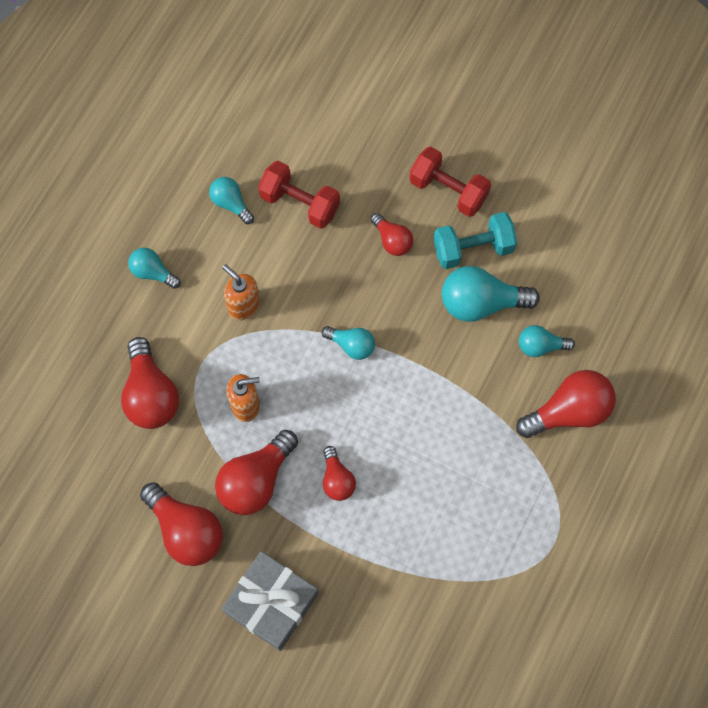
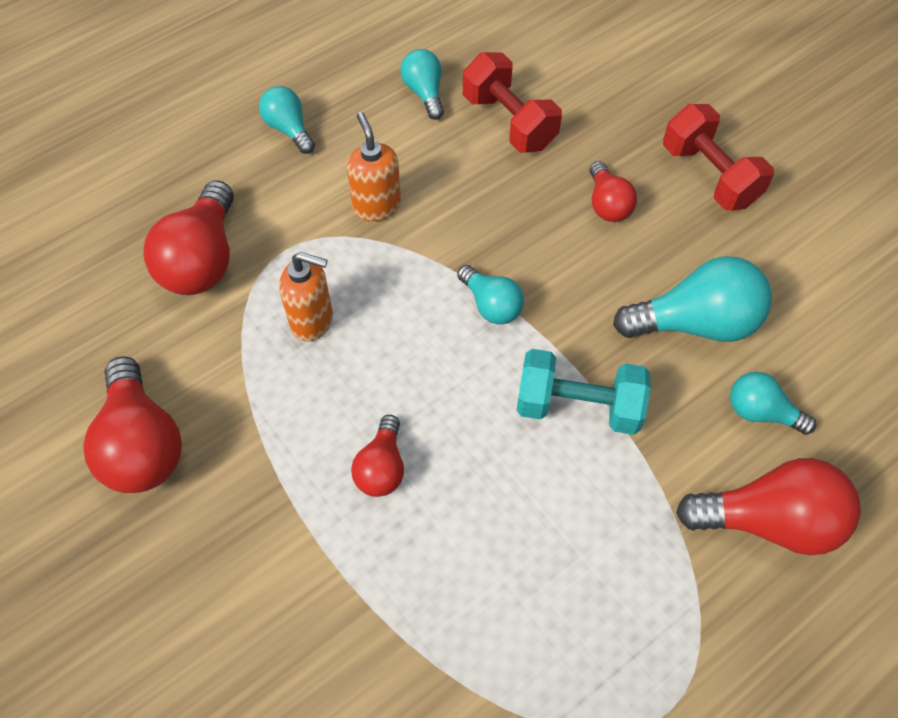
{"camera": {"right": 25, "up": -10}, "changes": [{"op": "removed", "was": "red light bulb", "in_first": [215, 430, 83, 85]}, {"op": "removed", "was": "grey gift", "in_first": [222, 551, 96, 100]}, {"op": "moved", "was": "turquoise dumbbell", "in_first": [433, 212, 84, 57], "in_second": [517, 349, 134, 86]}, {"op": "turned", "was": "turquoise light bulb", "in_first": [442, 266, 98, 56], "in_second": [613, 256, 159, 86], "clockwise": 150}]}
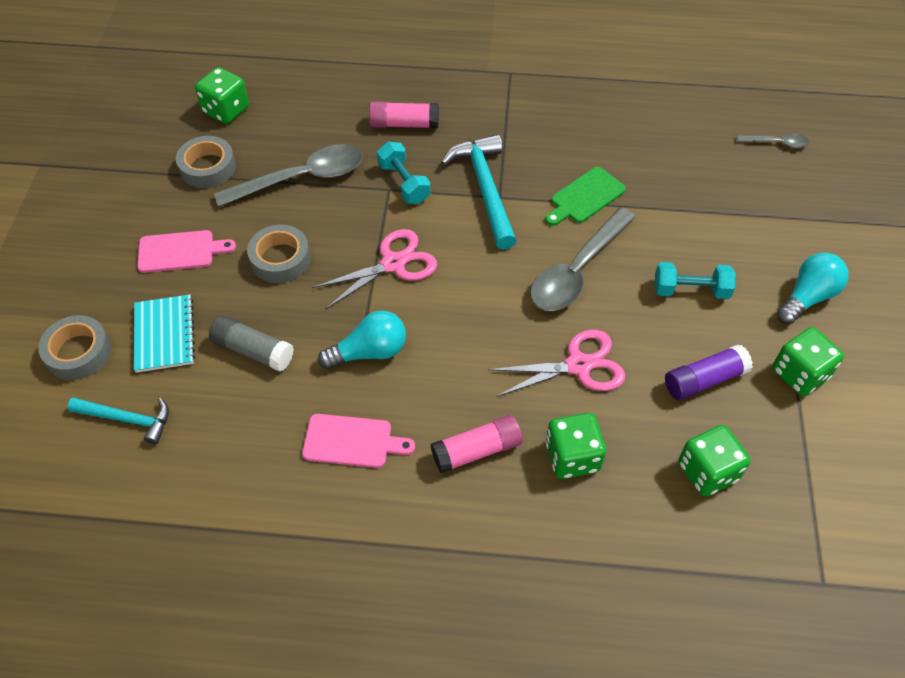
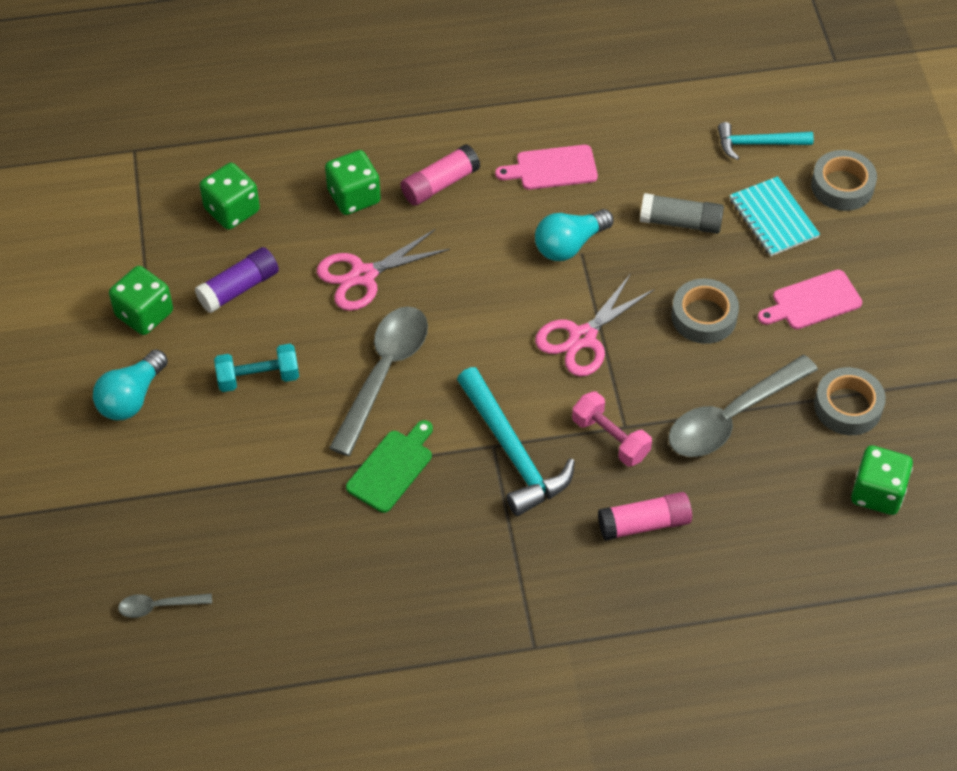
{"camera": {"right": 165, "up": 0}, "changes": [{"op": "recoloured", "was": "turquoise dumbbell", "now": "pink dumbbell", "in_first": [377, 142, 54, 62], "in_second": [572, 391, 80, 76]}]}
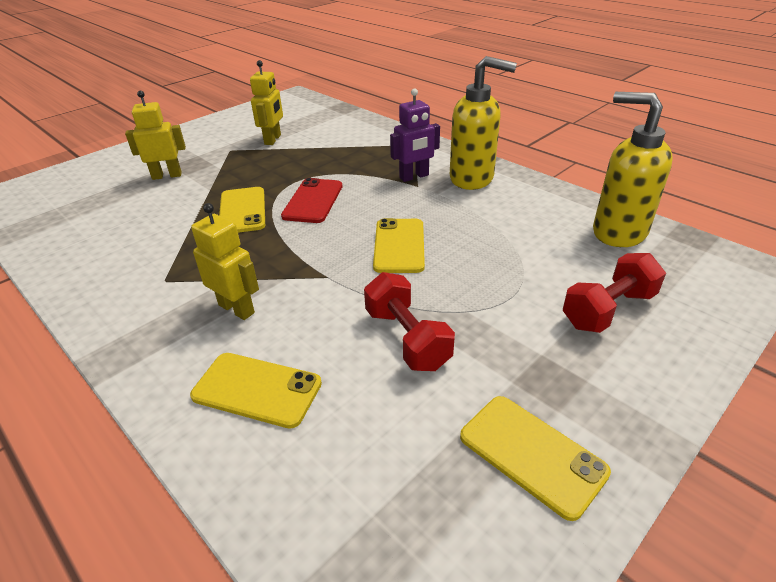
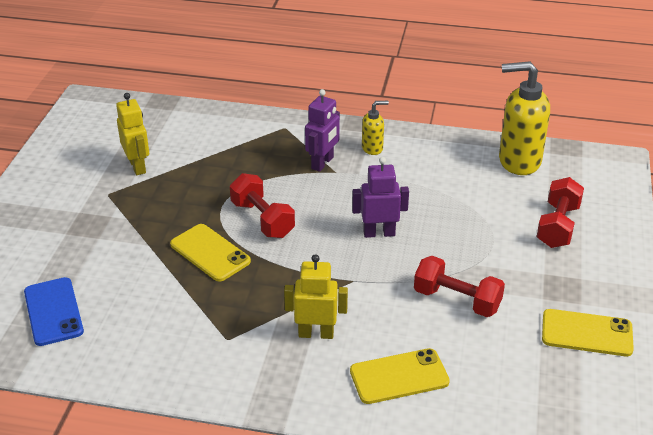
{"camera": {"right": -35, "up": 0}, "changes": [{"op": "removed", "was": "yellow robot", "in_first": [125, 91, 61, 89]}, {"op": "replaced", "was": "red phone", "now": "red dumbbell", "in_first": [281, 178, 61, 45], "in_second": [230, 173, 65, 65]}, {"op": "replaced", "was": "yellow phone", "now": "purple robot", "in_first": [373, 218, 52, 55], "in_second": [352, 157, 57, 81]}, {"op": "resized", "was": "yellow soap dispenser", "in_first": [450, 56, 67, 134], "in_second": [362, 101, 27, 54], "ratio": 0.5}, {"op": "added", "now": "blue phone", "in_second": [24, 277, 60, 69]}]}
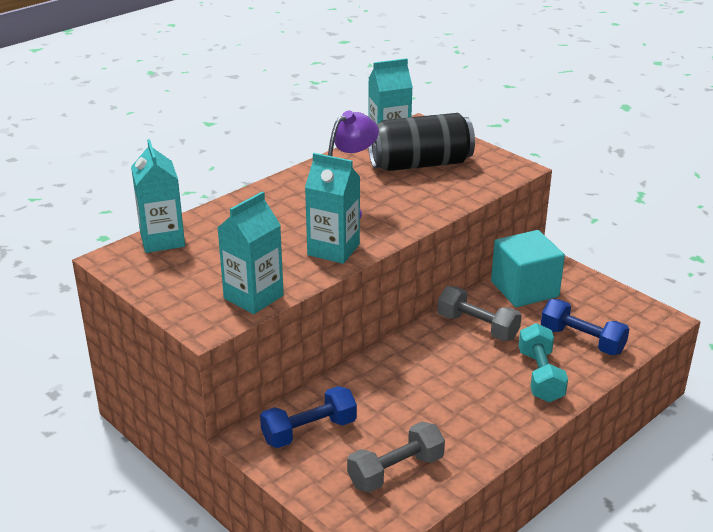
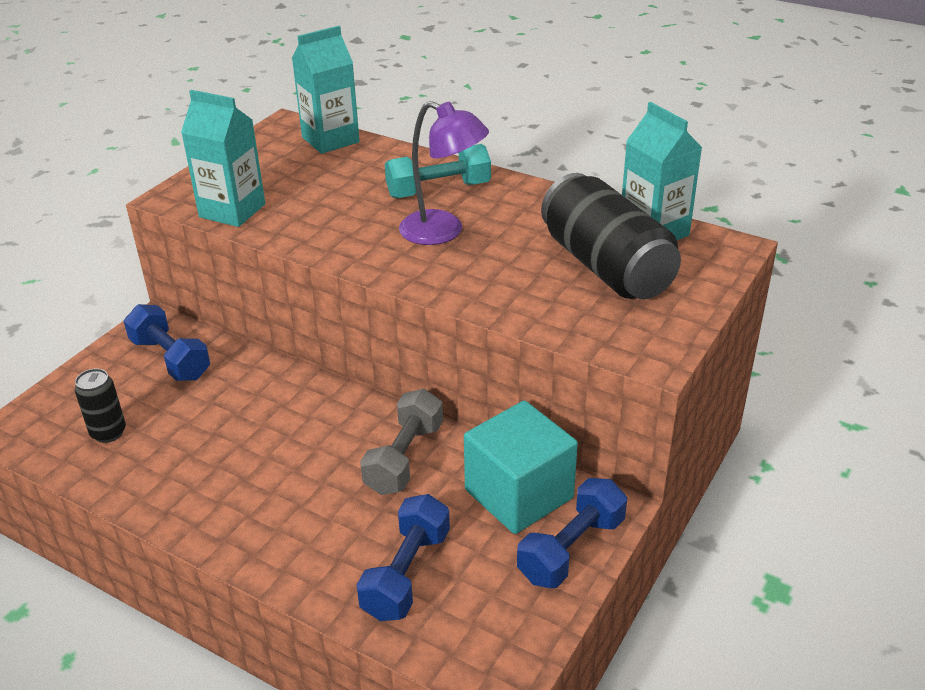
{"camera": {"right": 75, "up": 5}, "changes": [{"op": "removed", "was": "turquoise carton", "in_first": [305, 153, 55, 111]}, {"op": "replaced", "was": "grey dumbbell", "now": "black can", "in_first": [347, 422, 98, 71], "in_second": [75, 368, 51, 75]}, {"op": "moved", "was": "turquoise dumbbell", "in_first": [518, 323, 50, 79], "in_second": [385, 144, 106, 54]}, {"op": "added", "now": "blue dumbbell", "in_second": [517, 478, 110, 110]}]}
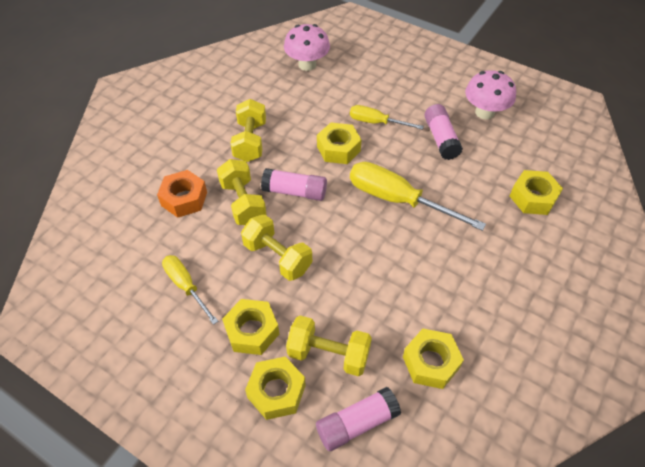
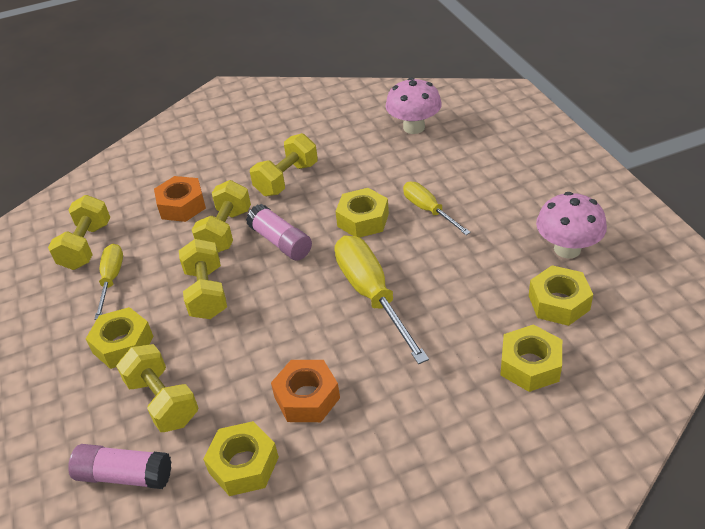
{"camera": {"right": 40, "up": -10}, "changes": [{"op": "moved", "was": "yellow nut", "in_first": [245, 356, 61, 64], "in_second": [529, 265, 64, 61]}, {"op": "removed", "was": "pink glue stick", "in_first": [424, 104, 39, 56]}, {"op": "added", "now": "yellow dumbbell", "in_second": [48, 195, 62, 75]}, {"op": "added", "now": "orange nut", "in_second": [271, 360, 69, 62]}]}
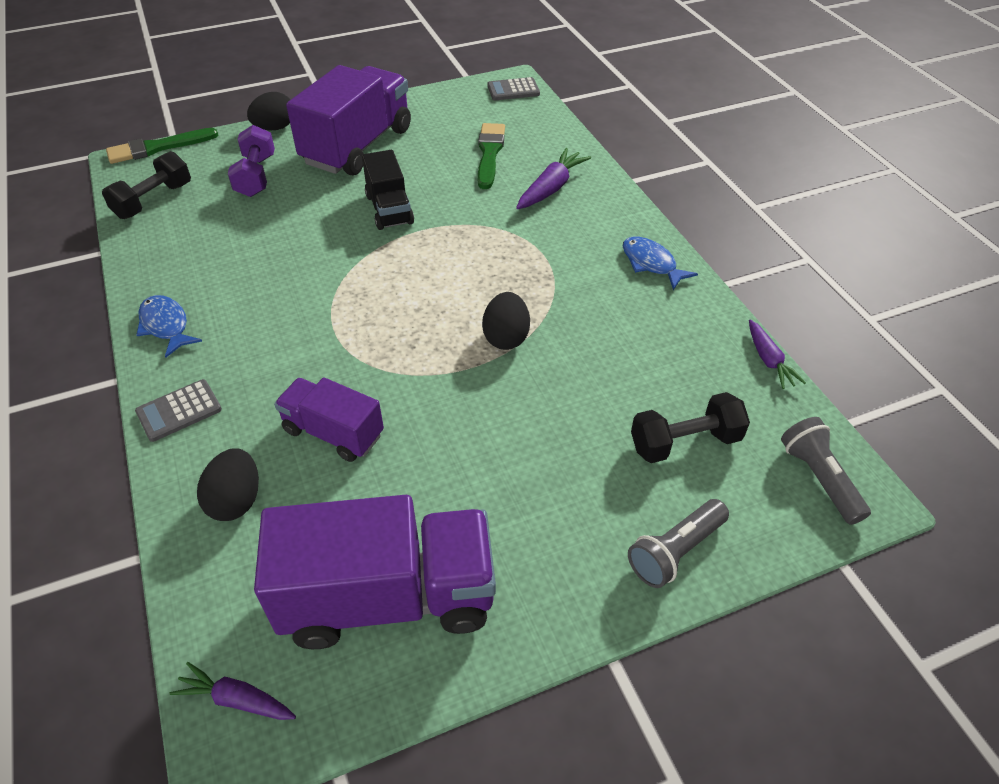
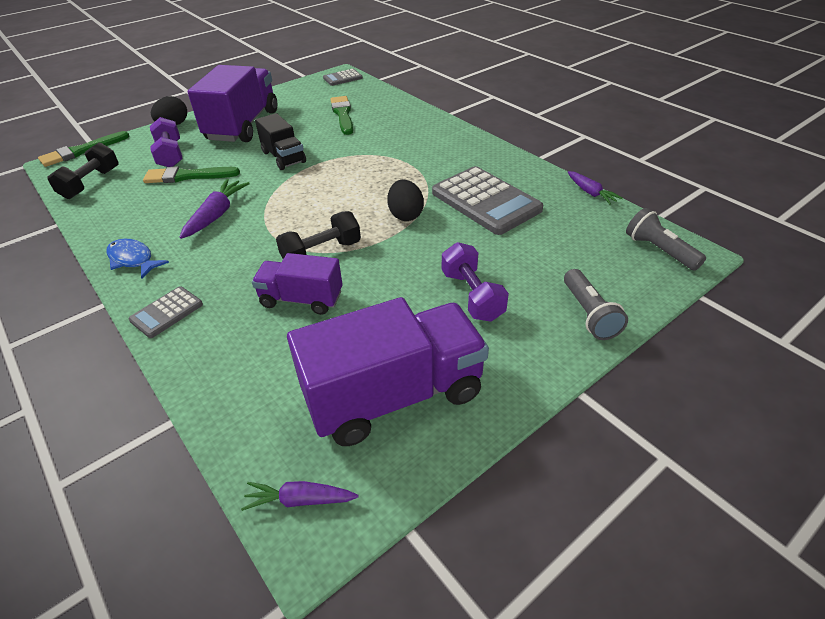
{"camera": {"right": -15, "up": -5}, "changes": [{"op": "removed", "was": "black egg", "in_first": [197, 449, 62, 72]}, {"op": "moved", "was": "purple carrot", "in_first": [516, 148, 75, 61], "in_second": [180, 179, 70, 60]}, {"op": "removed", "was": "blue fish", "in_first": [623, 237, 75, 53]}, {"op": "turned", "was": "grey flashlight", "in_first": [628, 499, 101, 89], "in_second": [564, 269, 64, 71], "clockwise": -45}, {"op": "moved", "was": "black dumbbell", "in_first": [631, 392, 119, 71], "in_second": [276, 211, 85, 48]}, {"op": "added", "now": "green brush", "in_second": [143, 166, 97, 17]}, {"op": "added", "now": "grey calculator", "in_second": [432, 166, 112, 69]}, {"op": "added", "now": "purple dumbbell", "in_second": [442, 242, 67, 80]}]}
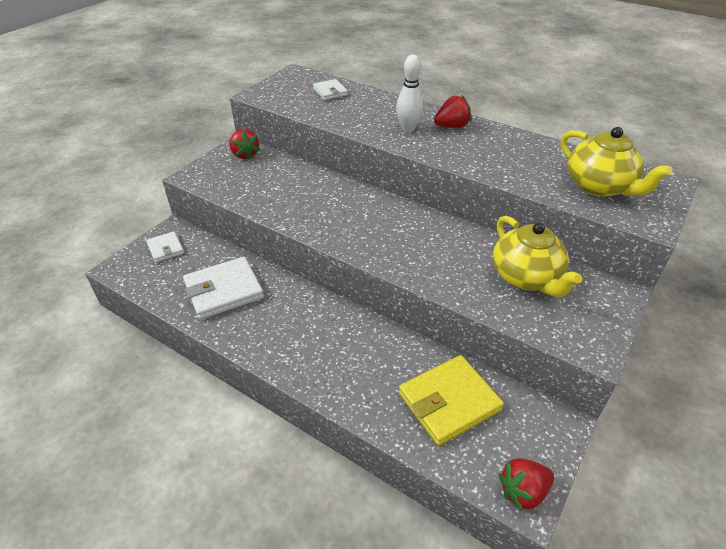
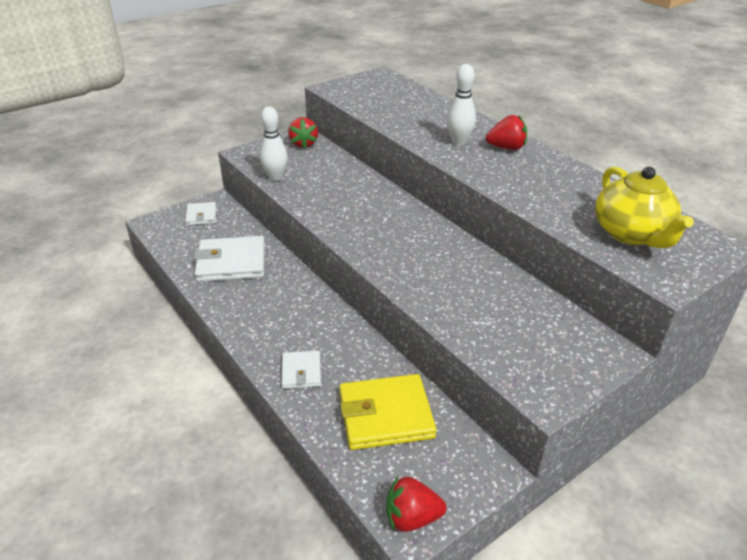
{"camera": {"right": 20, "up": -5}, "changes": [{"op": "moved", "was": "white wallet", "in_first": [313, 79, 35, 21], "in_second": [281, 351, 40, 38]}, {"op": "removed", "was": "yellow teapot", "in_first": [493, 216, 89, 81]}, {"op": "added", "now": "white bowling pin", "in_second": [260, 107, 28, 74]}]}
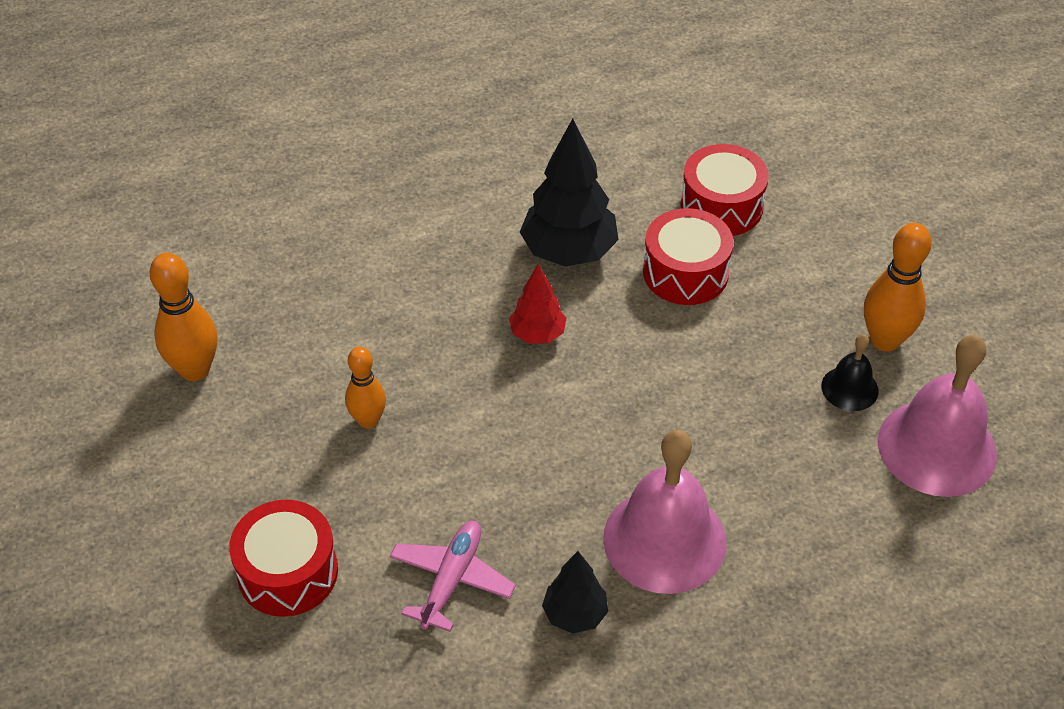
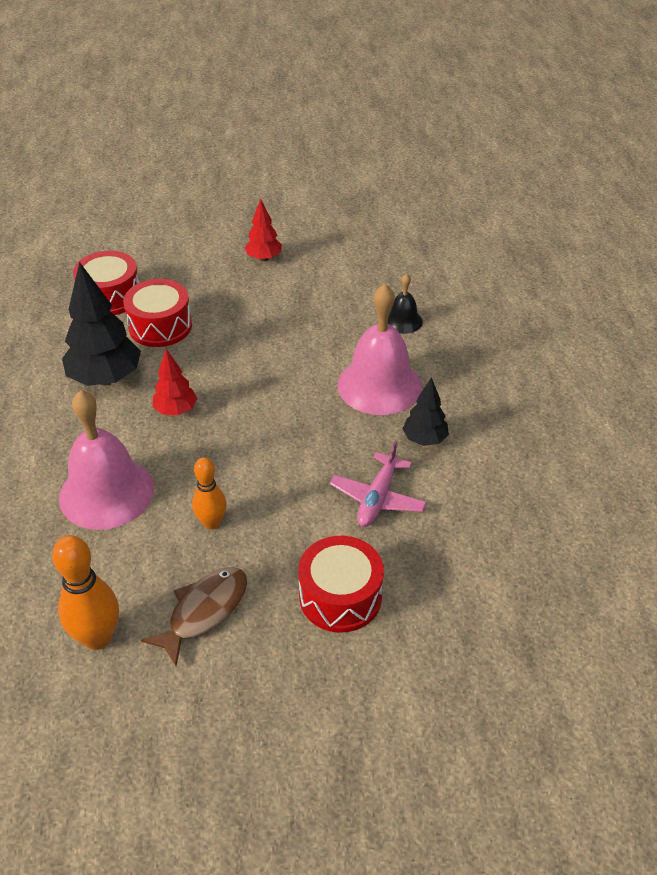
{"camera": {"right": -75, "up": -5}, "changes": [{"op": "turned", "was": "pink plane", "in_first": [389, 521, 127, 111], "in_second": [330, 441, 97, 86], "clockwise": -105}, {"op": "moved", "was": "black bell", "in_first": [822, 334, 57, 77], "in_second": [388, 274, 35, 60]}, {"op": "replaced", "was": "orange bowling pin", "now": "red tree", "in_first": [864, 223, 67, 129], "in_second": [245, 198, 37, 63]}, {"op": "moved", "was": "pink bell", "in_first": [878, 335, 119, 162], "in_second": [59, 390, 95, 140]}, {"op": "added", "now": "brown fish", "in_second": [141, 567, 106, 99]}]}
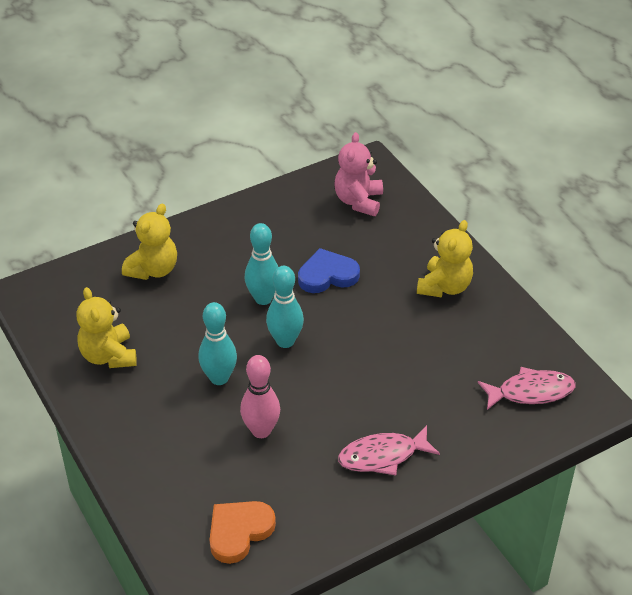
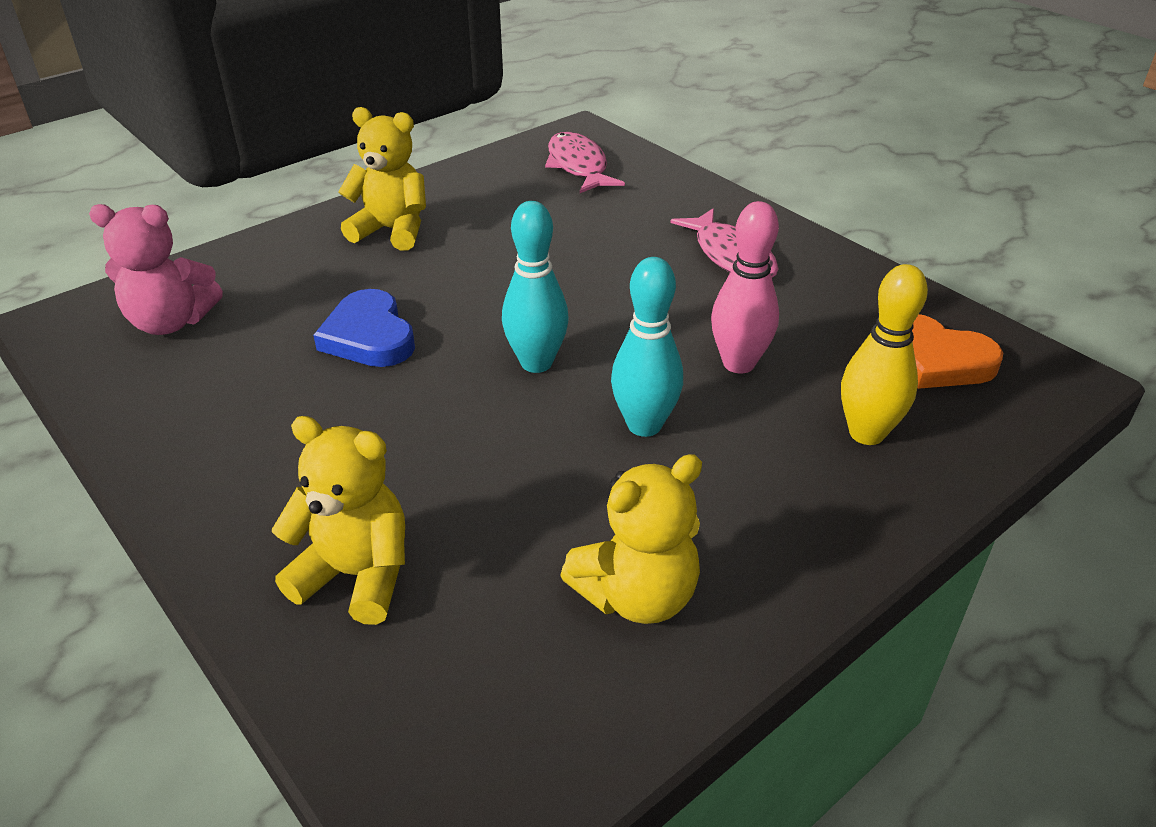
{"camera": {"right": -100, "up": -5}, "changes": [{"op": "removed", "was": "turquoise bowling pin", "in_first": [244, 223, 34, 82]}, {"op": "added", "now": "yellow bowling pin", "in_second": [841, 264, 87, 181]}]}
